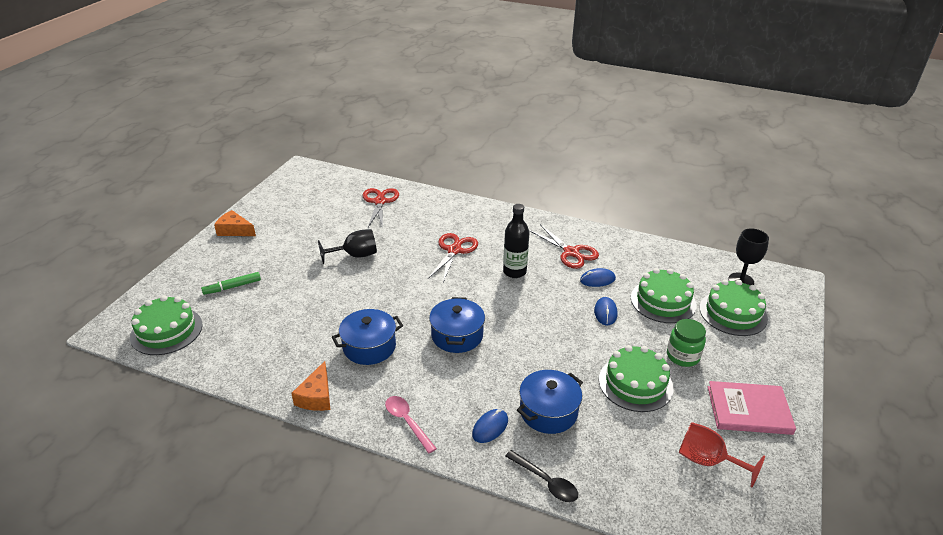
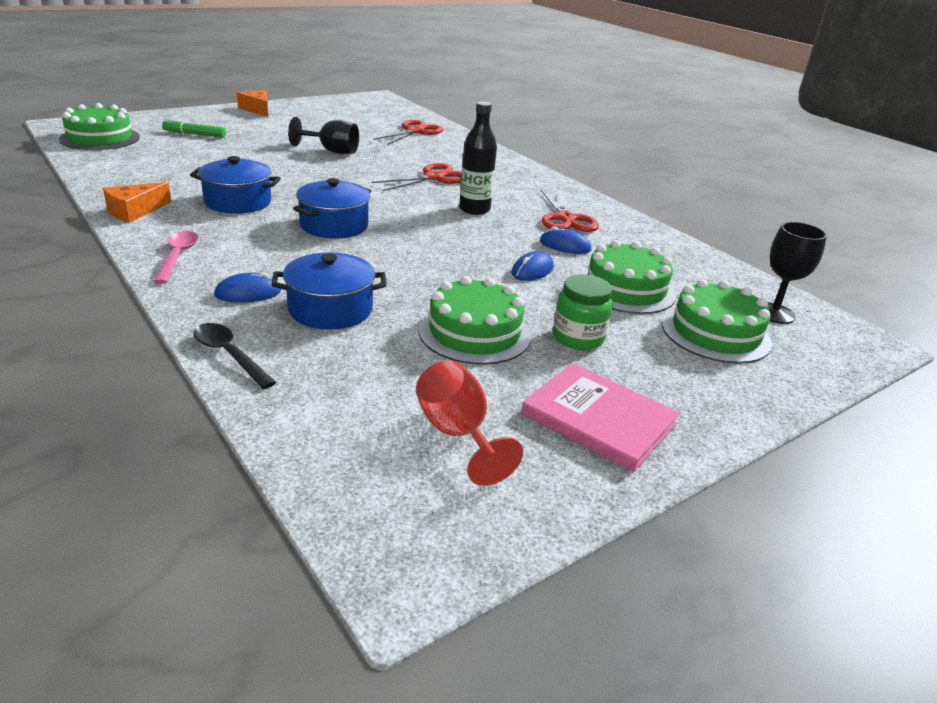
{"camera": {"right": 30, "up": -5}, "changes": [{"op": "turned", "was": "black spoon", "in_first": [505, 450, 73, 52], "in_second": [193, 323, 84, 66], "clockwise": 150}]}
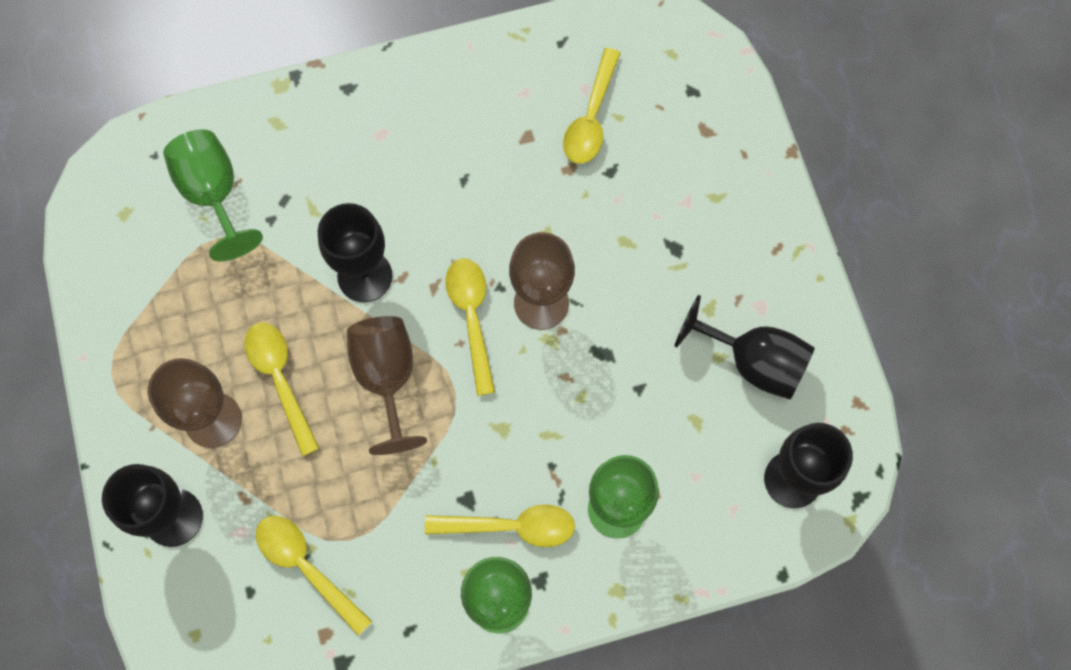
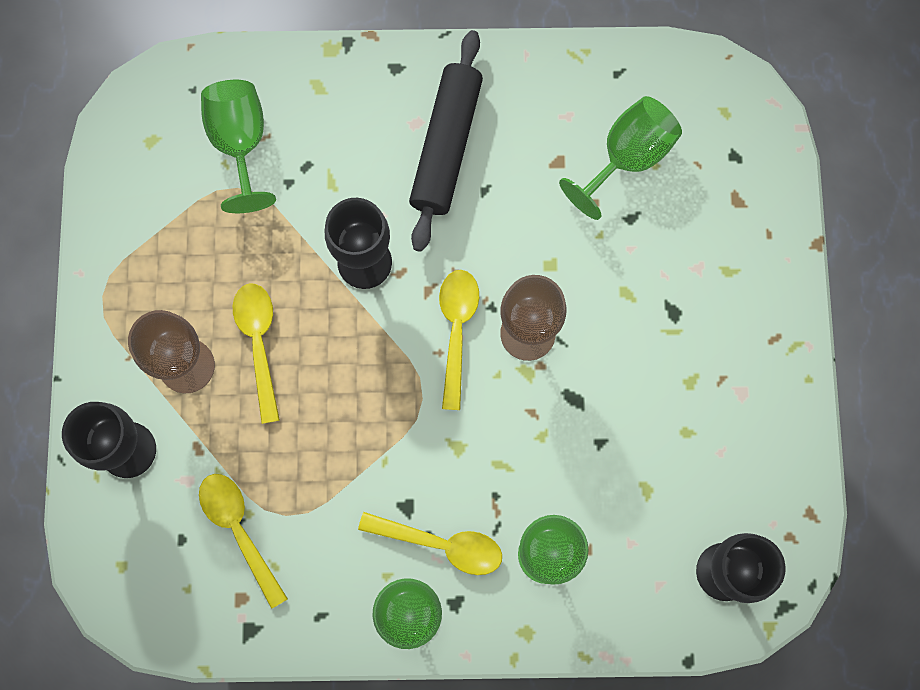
{"camera": {"right": 15, "up": 5}, "changes": [{"op": "removed", "was": "brown goblet", "in_first": [347, 316, 80, 139]}, {"op": "replaced", "was": "yellow spoon", "now": "green goblet", "in_first": [563, 48, 58, 116], "in_second": [559, 96, 123, 124]}, {"op": "removed", "was": "black goblet", "in_first": [675, 295, 140, 104]}, {"op": "added", "now": "black rolling pin", "in_second": [409, 30, 74, 222]}]}
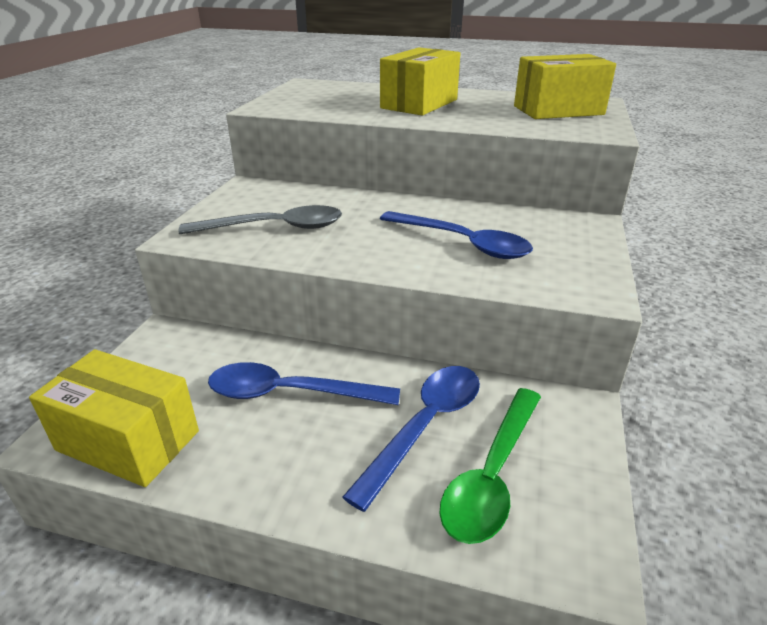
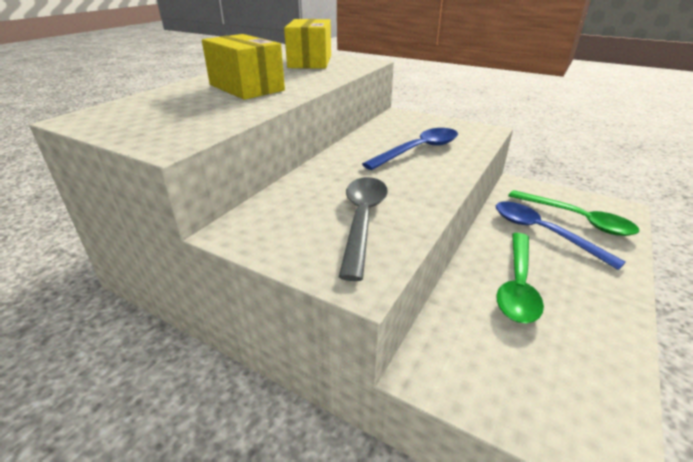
{"camera": {"right": -75, "up": 0}, "changes": [{"op": "removed", "was": "yellow box", "in_first": [29, 349, 170, 138]}, {"op": "recoloured", "was": "blue spoon", "now": "green spoon", "in_first": [208, 362, 192, 43], "in_second": [496, 233, 48, 90]}]}
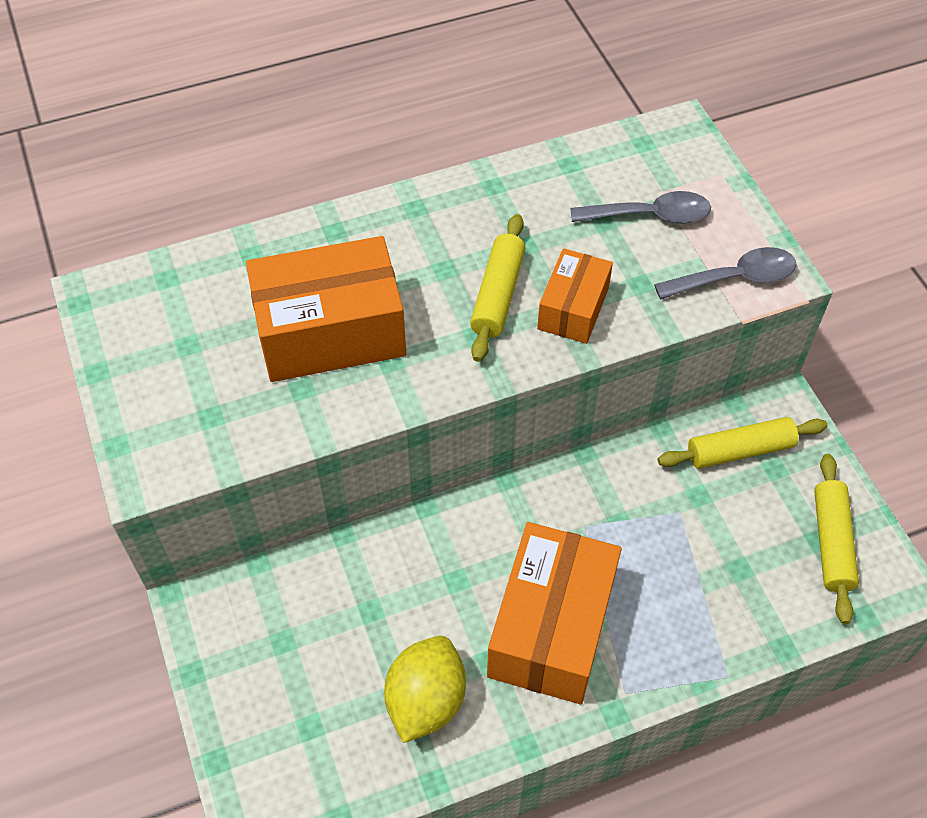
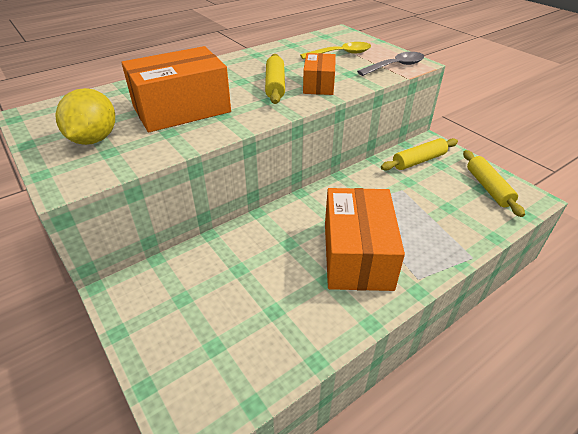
{"camera": {"right": -15, "up": -15}, "changes": [{"op": "moved", "was": "yellow lemon", "in_first": [384, 636, 82, 107], "in_second": [56, 88, 59, 57]}, {"op": "recoloured", "was": "grey spoon", "now": "yellow spoon", "in_first": [570, 191, 141, 33], "in_second": [300, 42, 71, 17]}]}
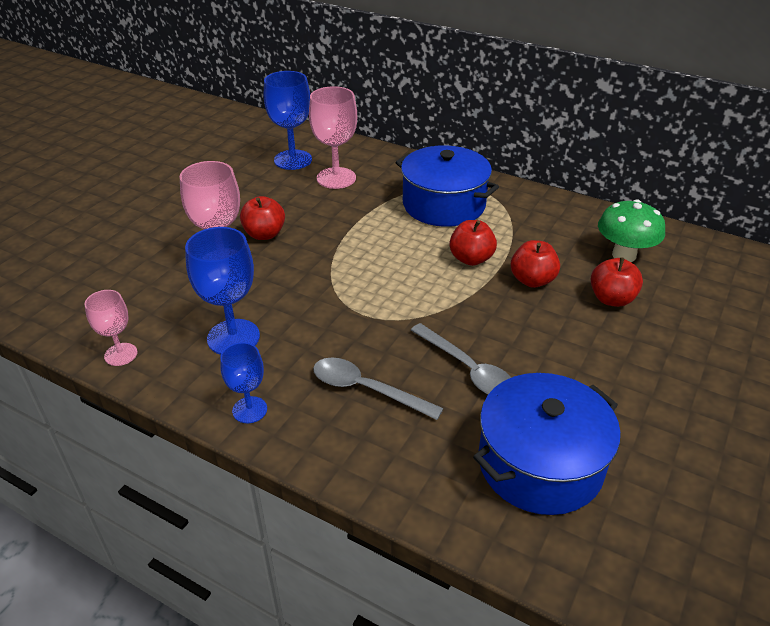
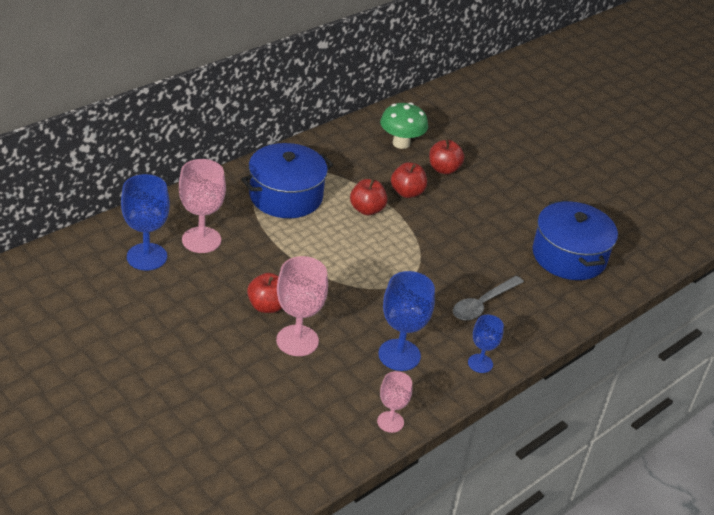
{"camera": {"right": -75, "up": 0}, "changes": [{"op": "removed", "was": "grey spoon", "in_first": [411, 323, 100, 71]}]}
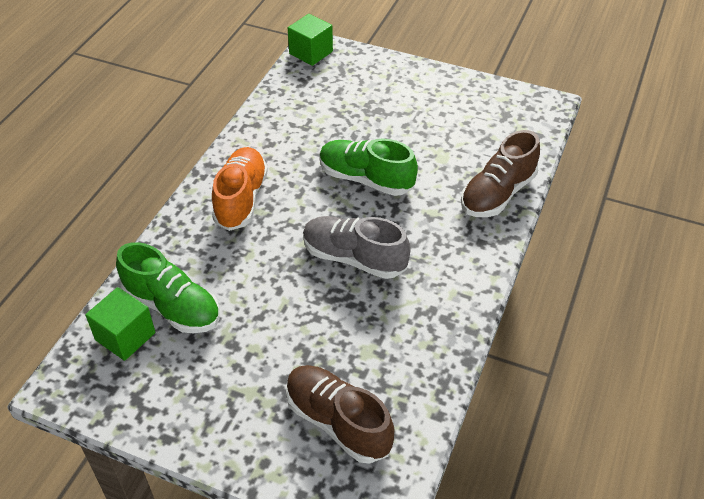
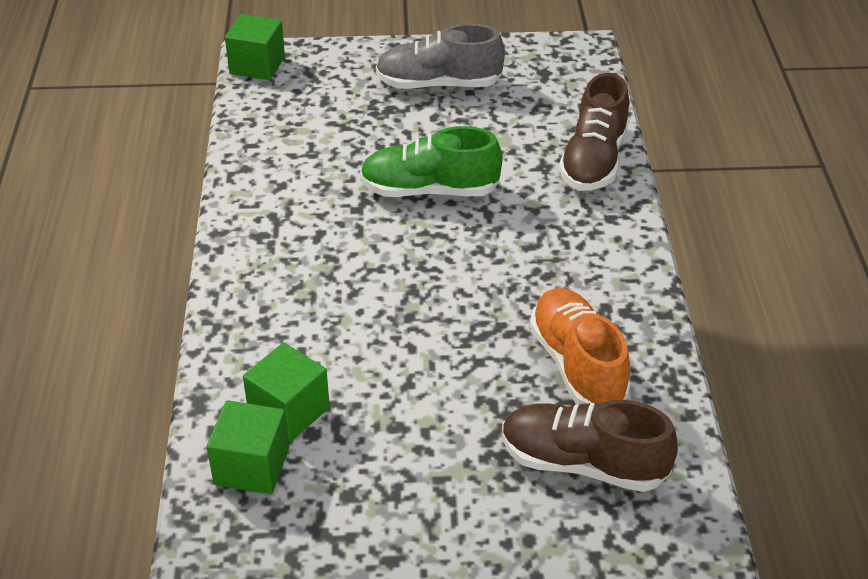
{"camera": {"right": -25, "up": -5}, "changes": [{"op": "replaced", "was": "green shoe", "now": "green cube", "in_first": [116, 242, 104, 91], "in_second": [243, 342, 87, 100]}, {"op": "moved", "was": "orange shoe", "in_first": [212, 147, 56, 84], "in_second": [530, 288, 101, 117]}, {"op": "moved", "was": "grey shoe", "in_first": [303, 216, 108, 63], "in_second": [376, 24, 129, 65]}]}
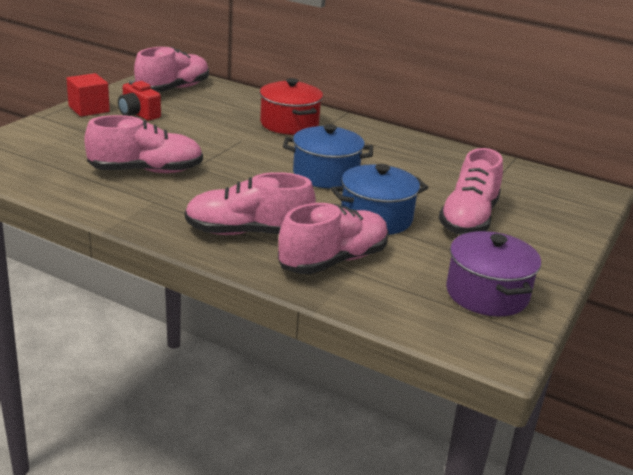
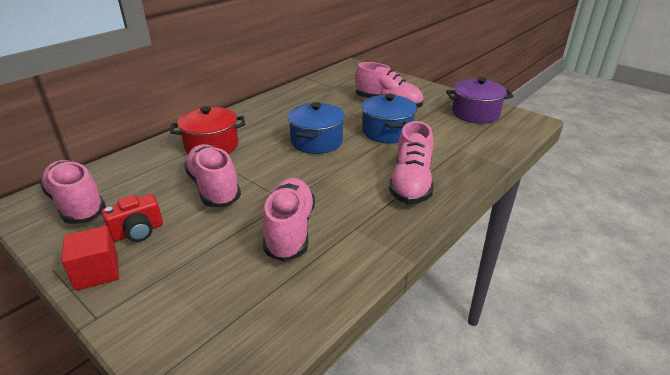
{"camera": {"right": -75, "up": 5}, "changes": [{"op": "moved", "was": "pink shoe", "in_first": [278, 203, 111, 71], "in_second": [184, 144, 57, 63]}]}
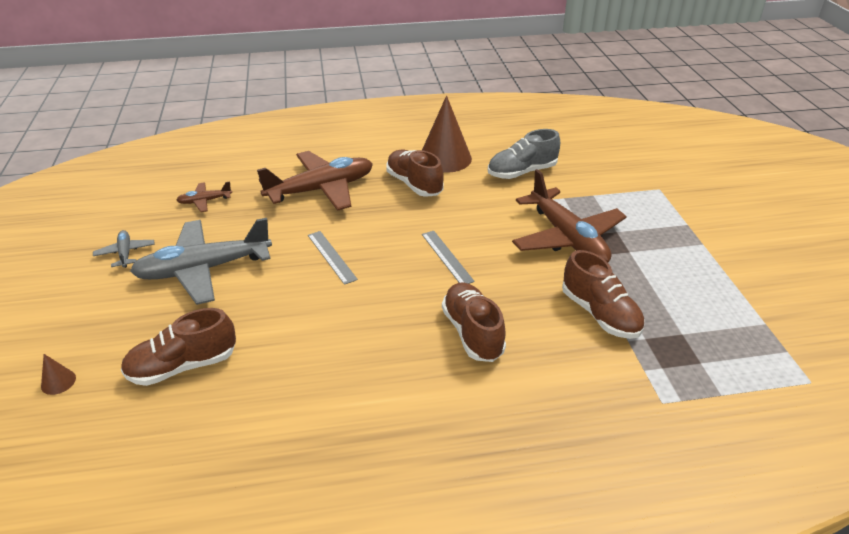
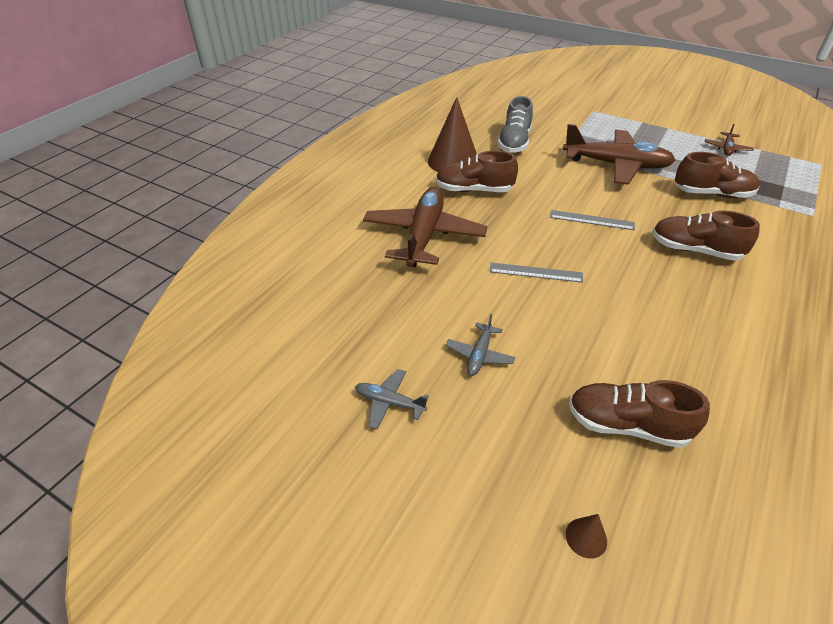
{"camera": {"right": -50, "up": 5}, "changes": [{"op": "turned", "was": "brown shoe", "in_first": [121, 308, 115, 78], "in_second": [569, 380, 141, 68], "clockwise": 90}, {"op": "resized", "was": "grey plane", "in_first": [130, 218, 142, 87], "in_second": [446, 314, 69, 62], "ratio": 0.45}, {"op": "moved", "was": "brown plane", "in_first": [177, 181, 55, 31], "in_second": [705, 124, 49, 32]}]}
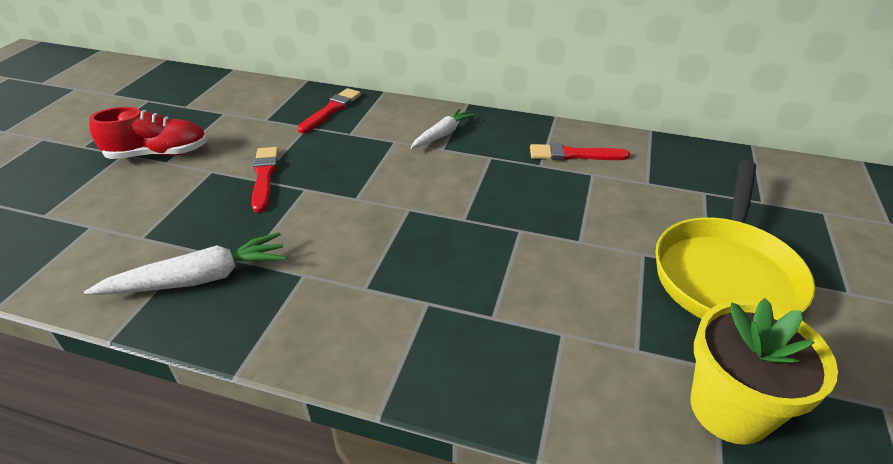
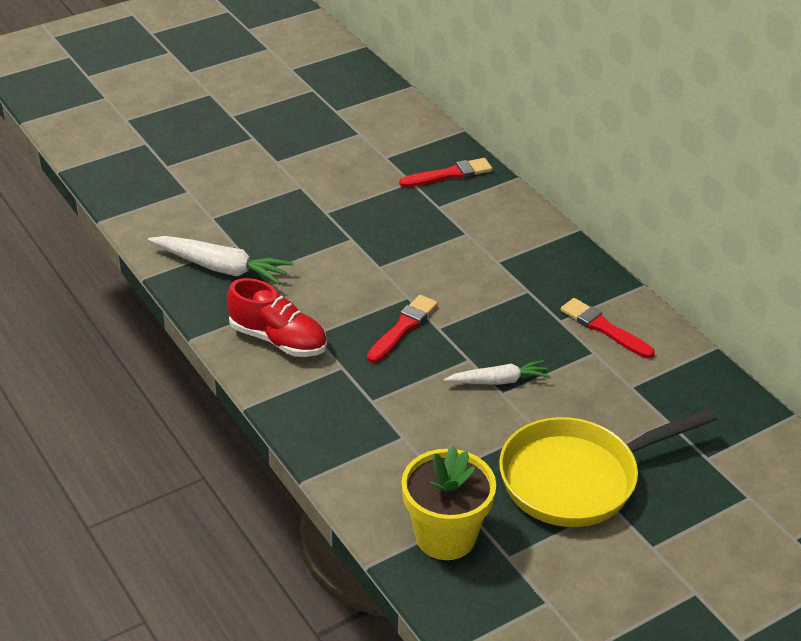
{"camera": {"right": 40, "up": 0}, "changes": [{"op": "moved", "was": "red shoe", "in_first": [89, 107, 118, 52], "in_second": [227, 278, 100, 79]}, {"op": "moved", "was": "red brush", "in_first": [251, 147, 28, 66], "in_second": [367, 295, 71, 68]}, {"op": "moved", "was": "white carrot", "in_first": [411, 108, 64, 41], "in_second": [444, 360, 106, 25]}]}
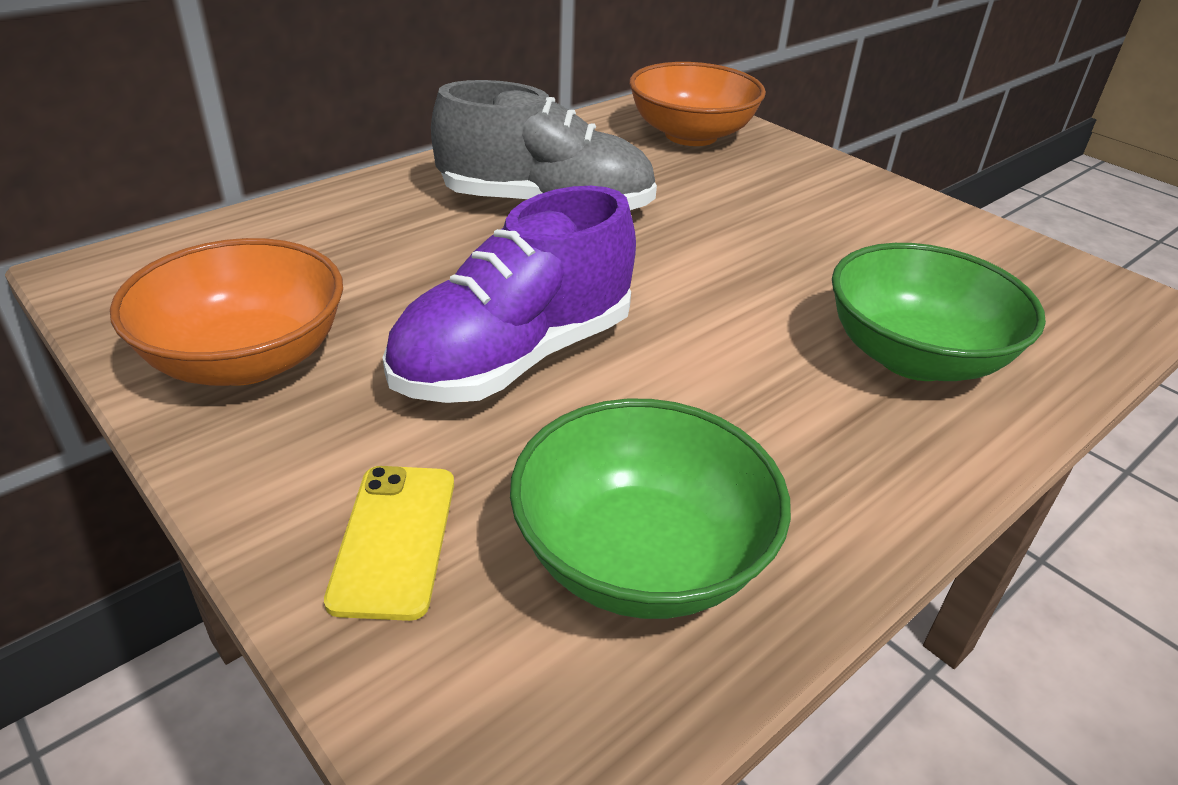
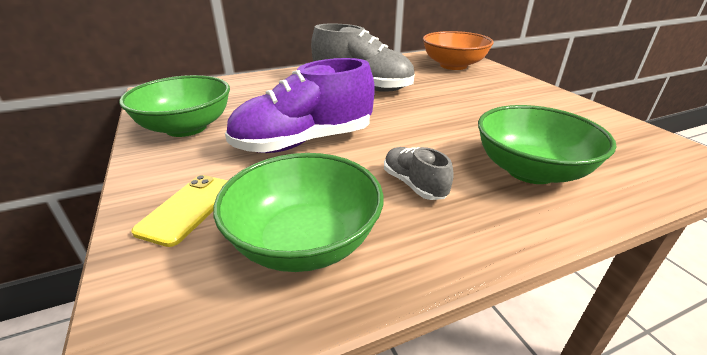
{"camera": {"right": 20, "up": -5}, "changes": [{"op": "recoloured", "was": "orange bowl", "now": "green bowl", "in_first": [110, 238, 233, 148], "in_second": [119, 75, 111, 62]}, {"op": "added", "now": "grey shoe", "in_second": [384, 147, 70, 53]}]}
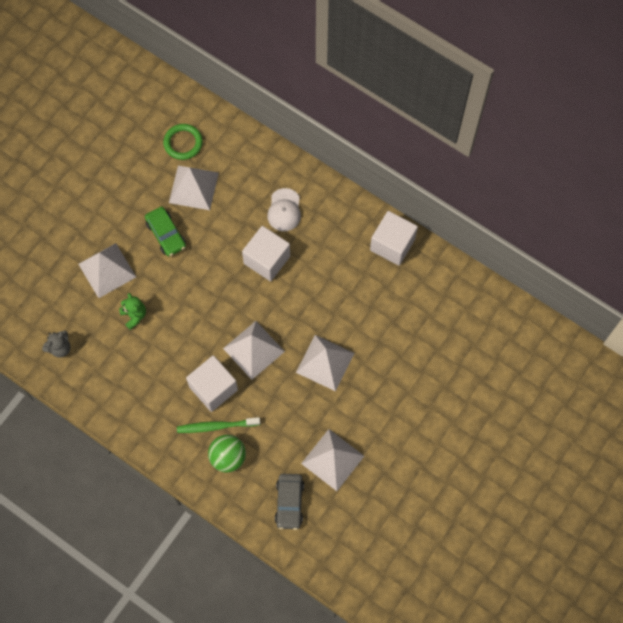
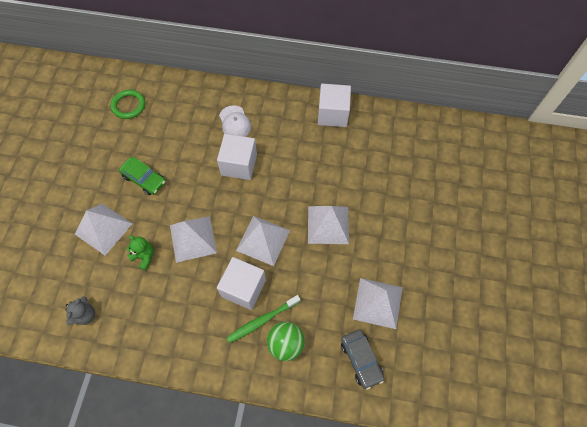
{"camera": {"right": -25, "up": -5}, "changes": [{"op": "moved", "was": "white pyramid", "in_first": [169, 166, 50, 44], "in_second": [170, 216, 47, 47]}]}
